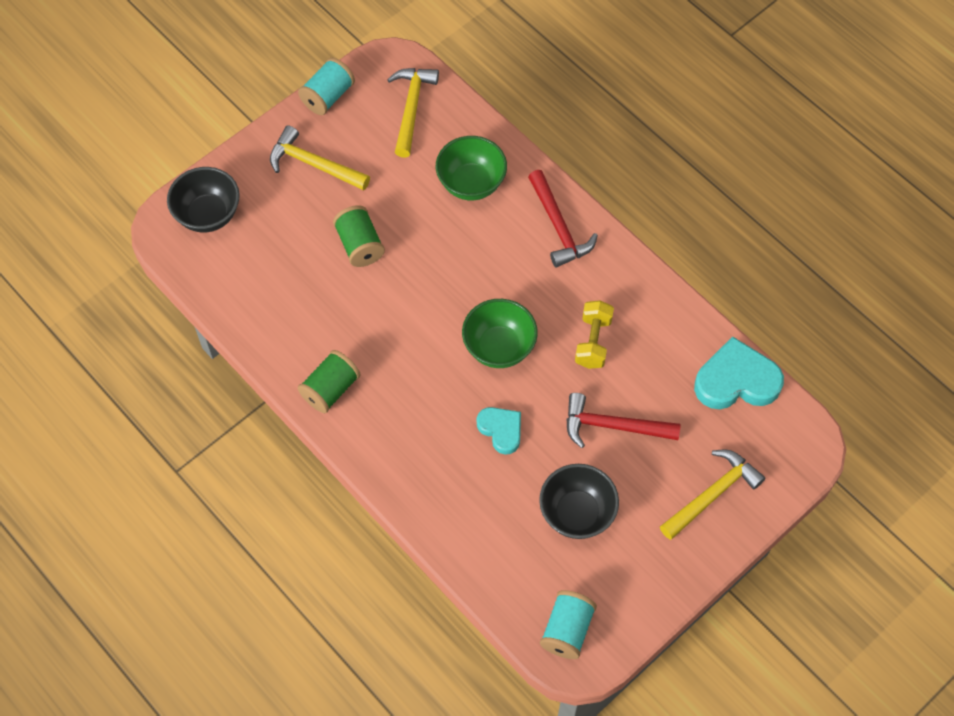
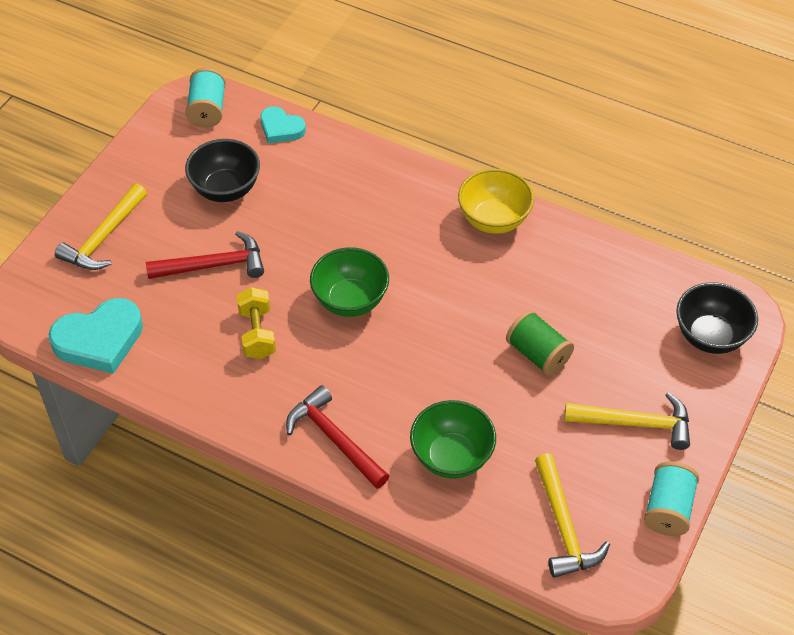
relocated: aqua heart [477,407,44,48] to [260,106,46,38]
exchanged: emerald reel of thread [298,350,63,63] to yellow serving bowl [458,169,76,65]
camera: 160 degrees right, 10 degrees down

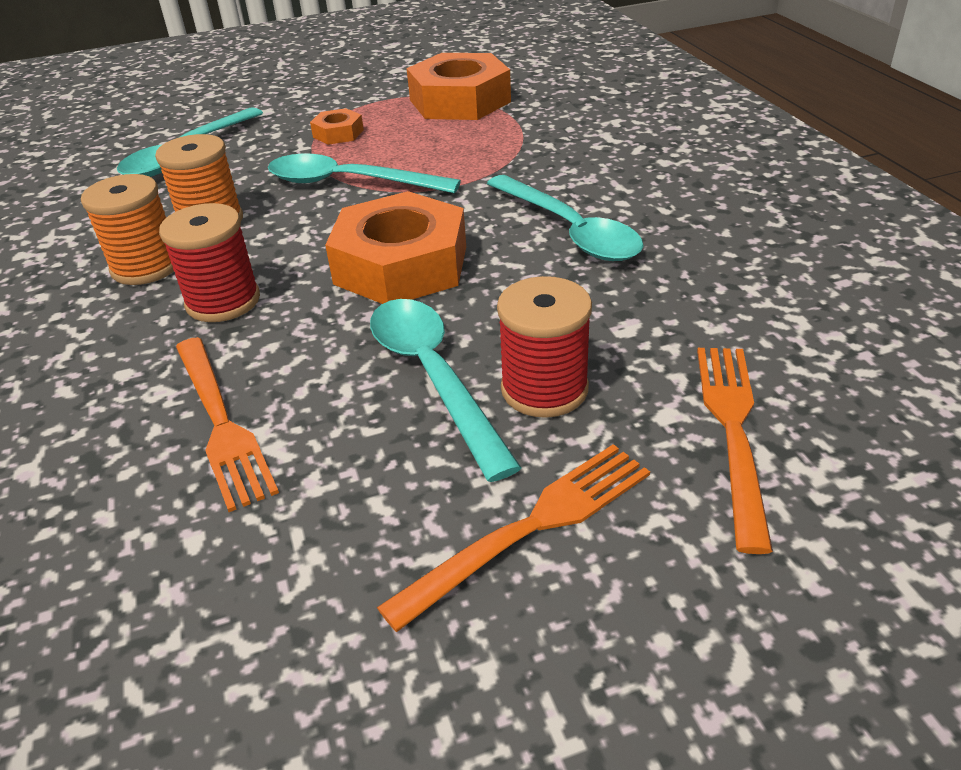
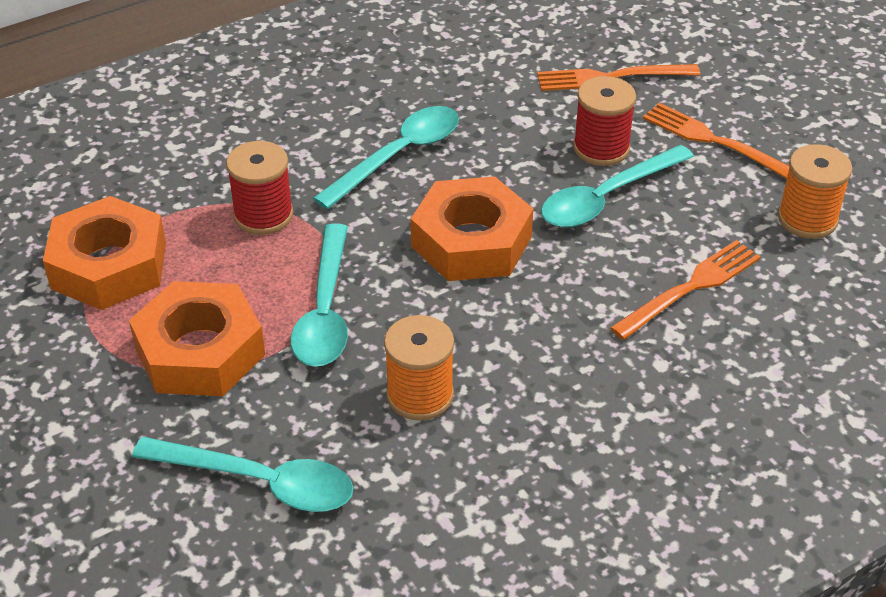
relocated: red reel of thread [159,203,101,119] to [226,141,67,94]; orange reel of thread [81,174,93,111] to [778,144,75,95]
size: orange hexagon nut [310,108,54,37] = [129,281,136,115] x2.14
camera: 105 degrees left, 5 degrees up

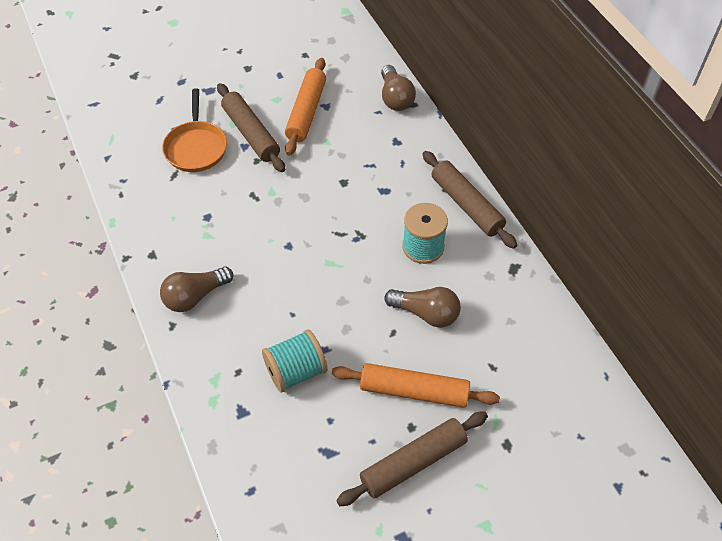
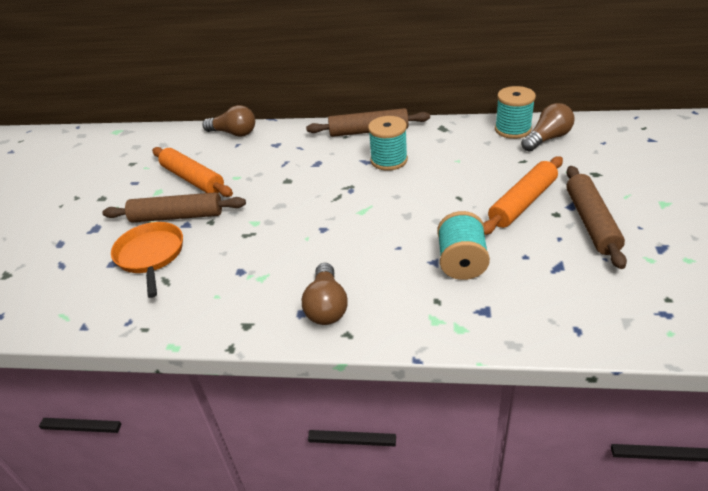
appeared: aqua reel of thread [495,86,41,53]
relocated: brown light bulb [384,287,77,41] to [521,103,53,48]
spun: orange skillet [162,88,65,84] = [111,222,72,76] 135 degrees counterclockwise
camera: 55 degrees left, 15 degrees down

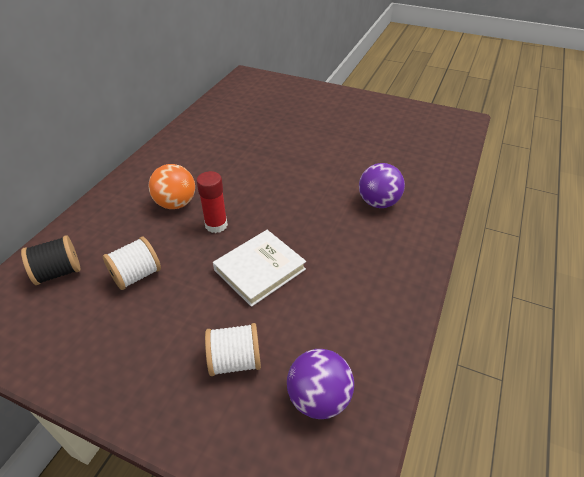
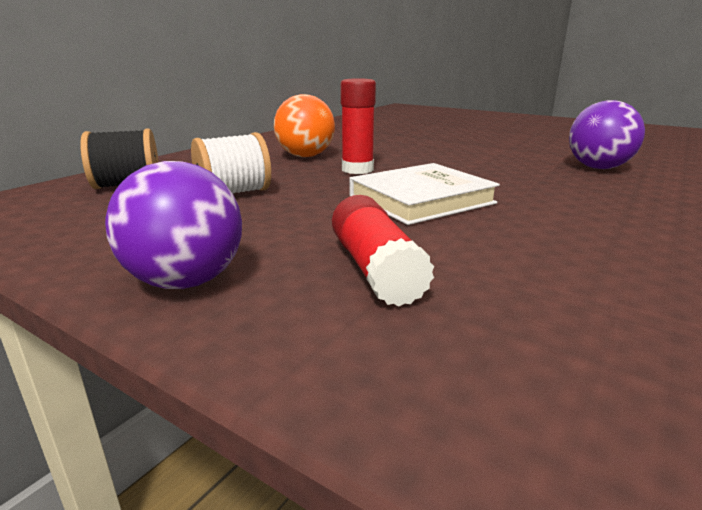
relocated: royal purple play ball [287,349,67,70] to [105,161,137,128]
exchanged: pure white reel of thread [205,323,56,53] to red stick of glue [332,195,102,112]
camera: 10 degrees right, 20 degrees down

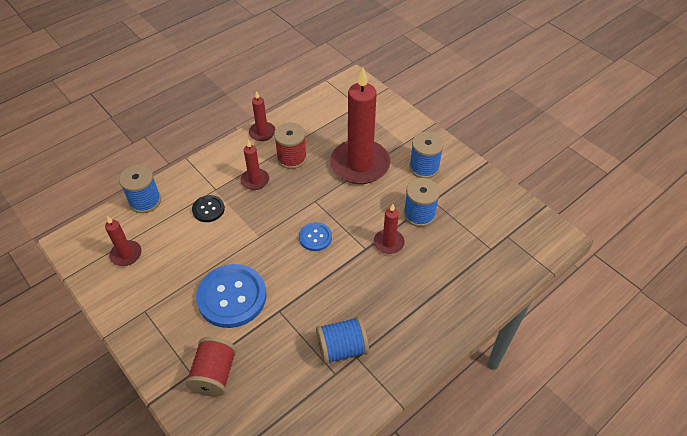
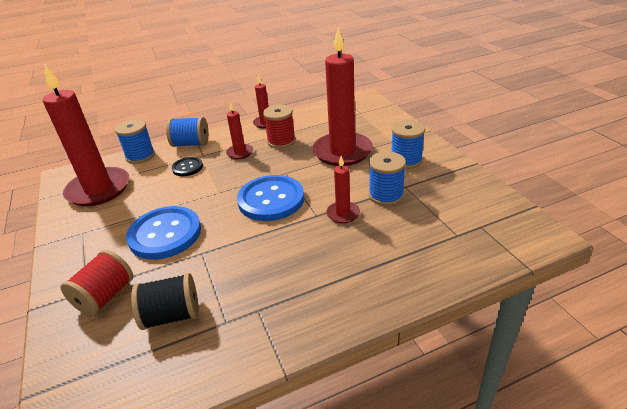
appeared: black reel of thread [131,273,68,57]
relocated: blue reel of thread [316,317,53,47] to [166,117,43,30]
size: red wax candle [105,216,37,50] = [43,64,86,142] x2.14; blue button [299,222,33,29] = [237,175,67,46] x1.95
camera: 20 degrees right, 15 degrees down

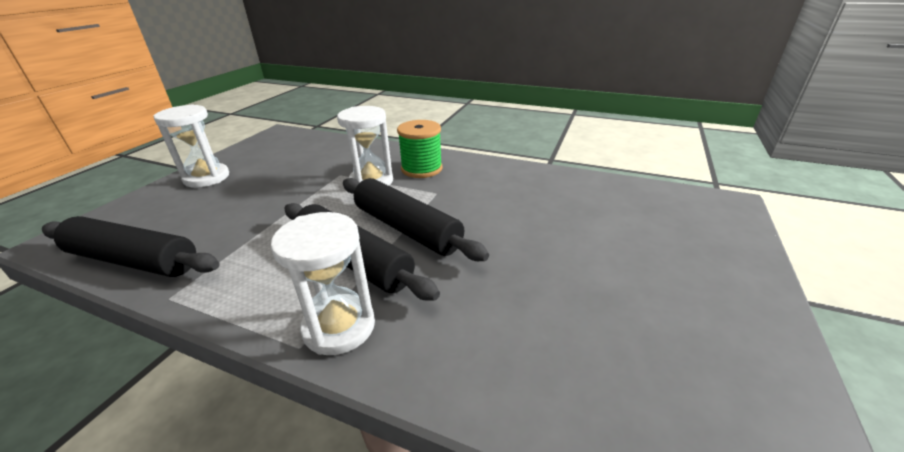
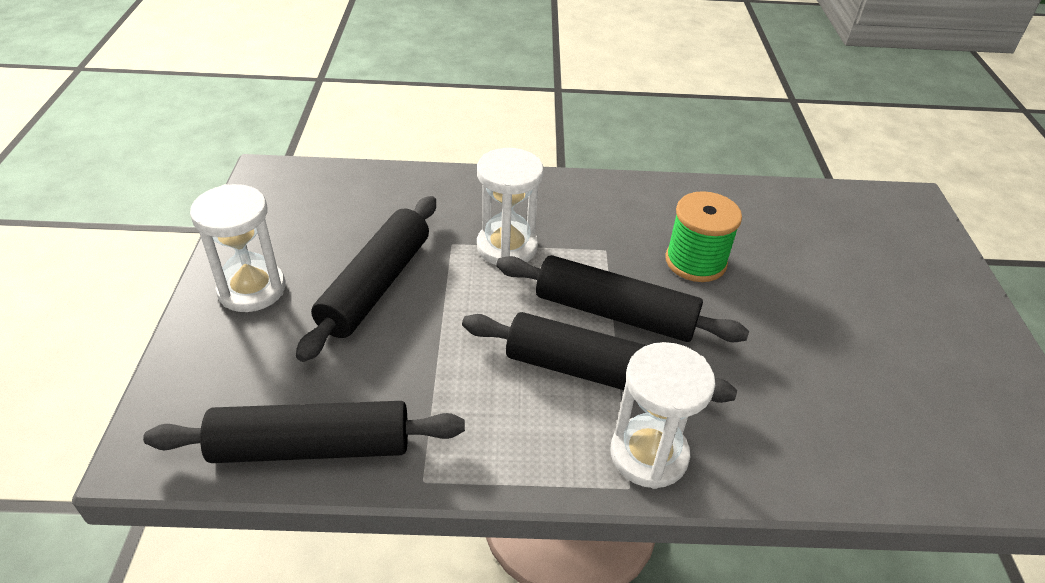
appeared: black rolling pin [296,196,140,166]
relocated: emerald reel of thread [397,120,45,58] to [665,191,77,91]
camera: 25 degrees left, 10 degrees up

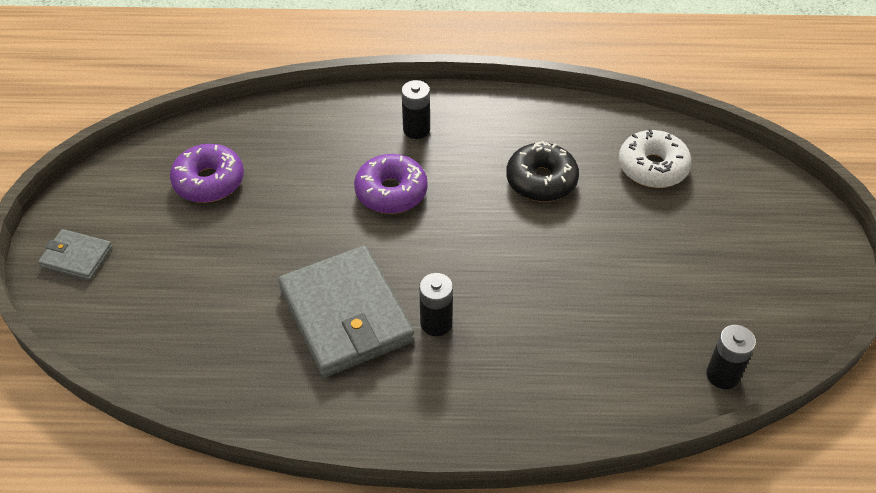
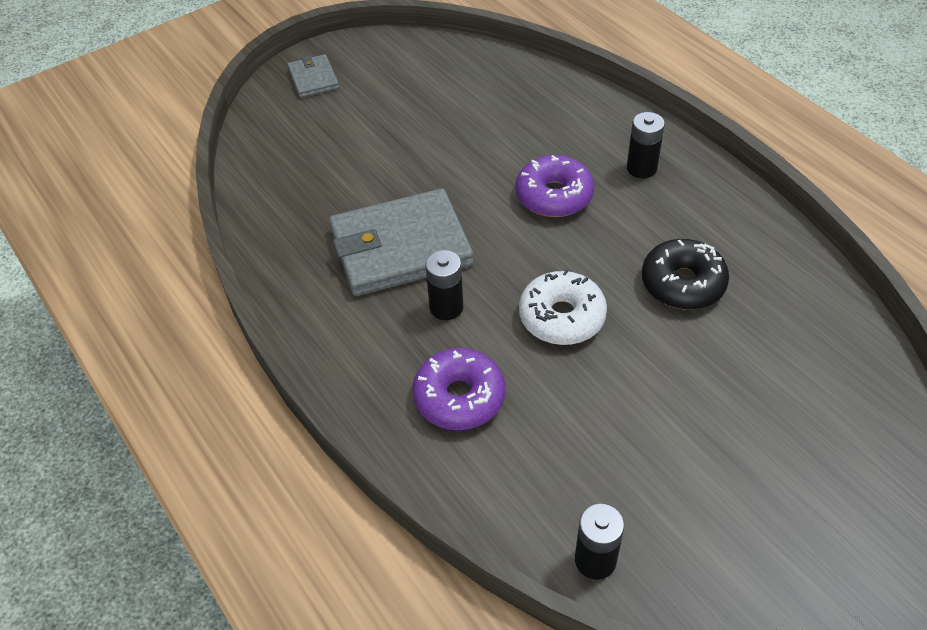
relocated: royal purple glazed donut [170,144,74,59] to [412,348,94,82]; pure white glazed donut [619,129,73,59] to [519,269,88,76]
spun: grey wallet [278,246,136,131] = [329,188,145,108] 45 degrees clockwise
camera: 55 degrees right, 0 degrees up

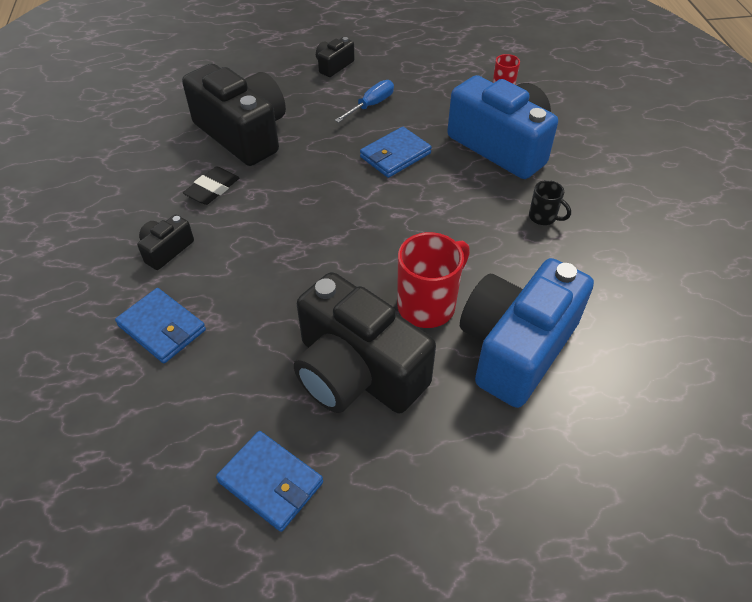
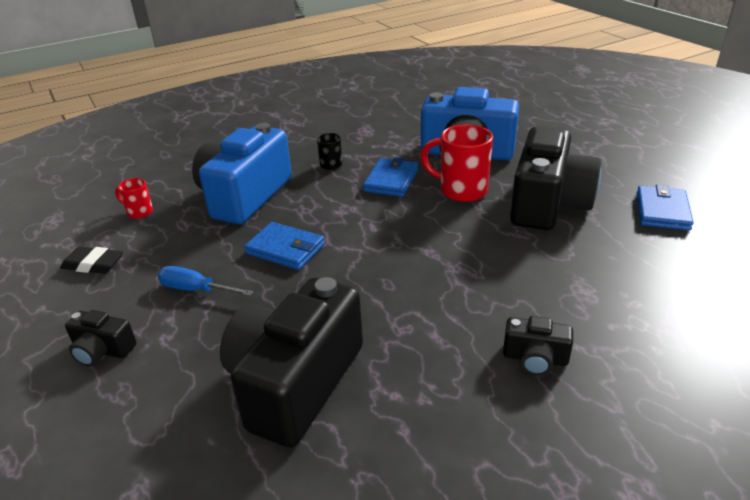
relocated: black pencil eraser [183,166,57,39] to [60,246,63,28]; blue wallet [115,288,91,76] to [363,157,55,40]
camera: 110 degrees left, 15 degrees down

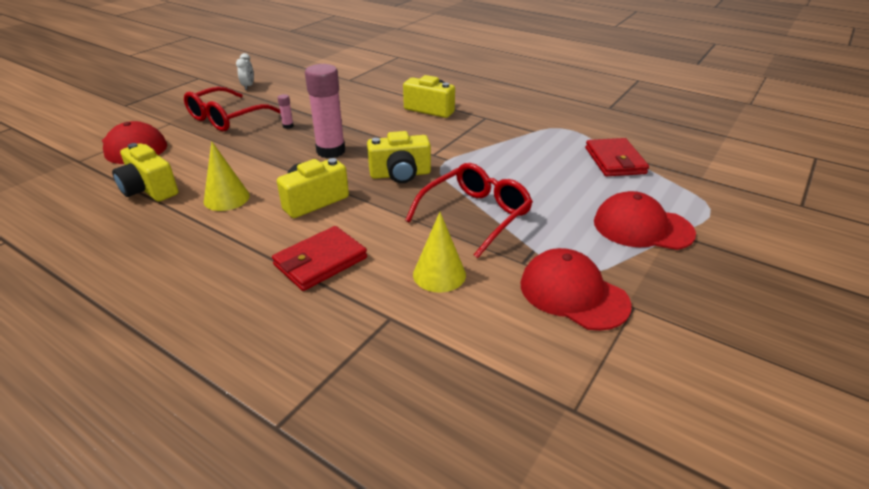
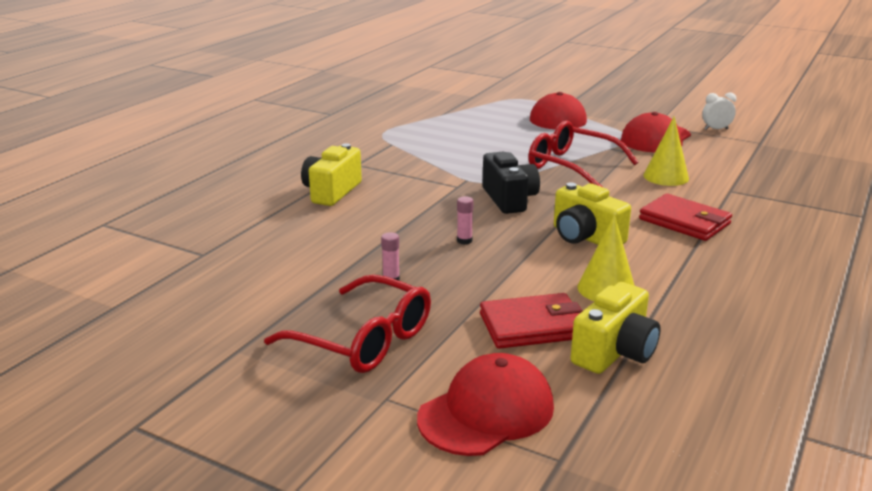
relocated: red wallet [585,138,64,38] to [480,293,103,56]; pure white bedside clock [236,53,18,37] to [702,92,34,38]
colour: yellow camera [367,131,64,52] to black camera [482,152,58,62]
size: pink stick of glue [305,64,40,94] = [457,196,17,49] x0.41
camera: 95 degrees left, 10 degrees down

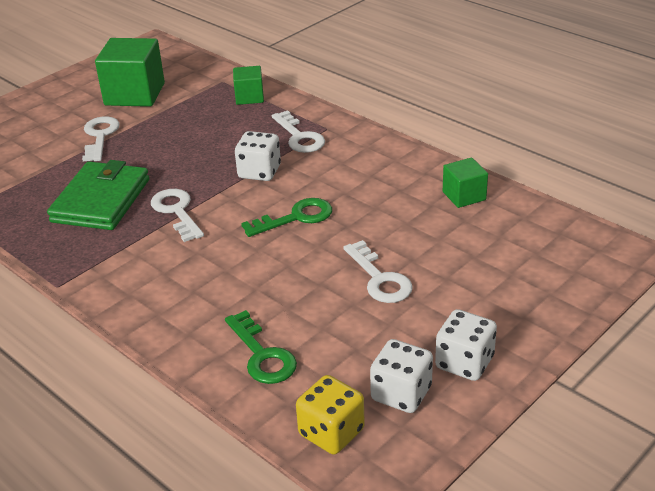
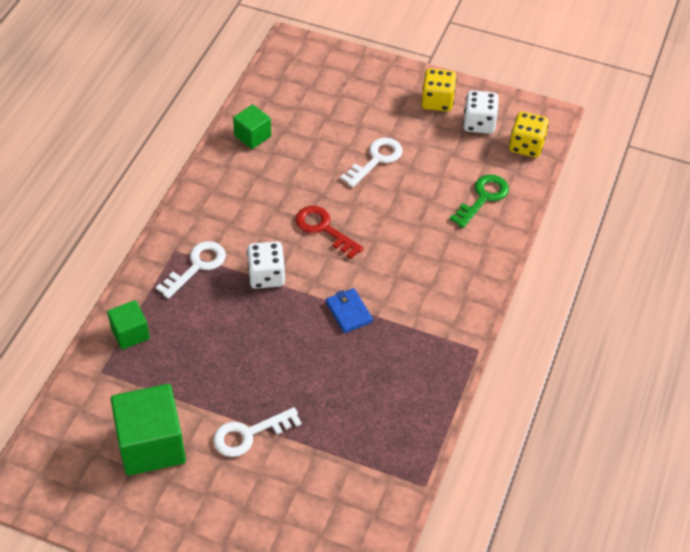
missing: emerald wallet [47,160,102,70]
exchanged: pure white latchkey [151,189,53,53] to blue wallet [326,288,47,45]
colour: emerald latchkey [241,198,91,39] to red latchkey [295,206,69,53]; pure white dice [435,309,62,72] to yellow dice [421,69,36,43]
camera: 115 degrees left, 15 degrees up

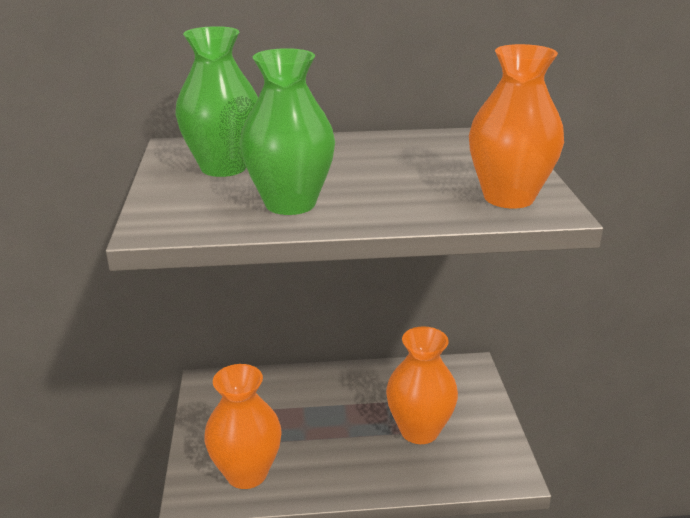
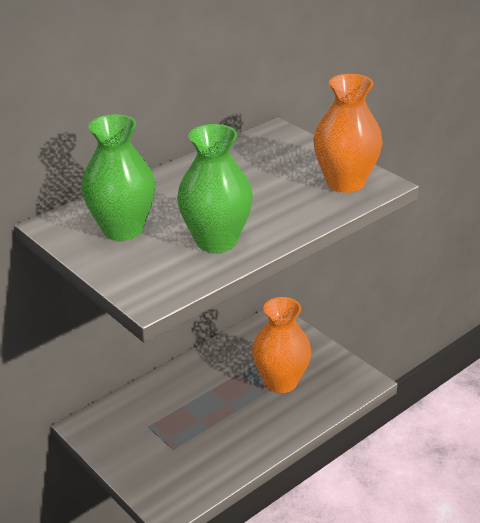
missing: orange flower vase [204,364,78,125]
camera: 35 degrees left, 5 degrees up

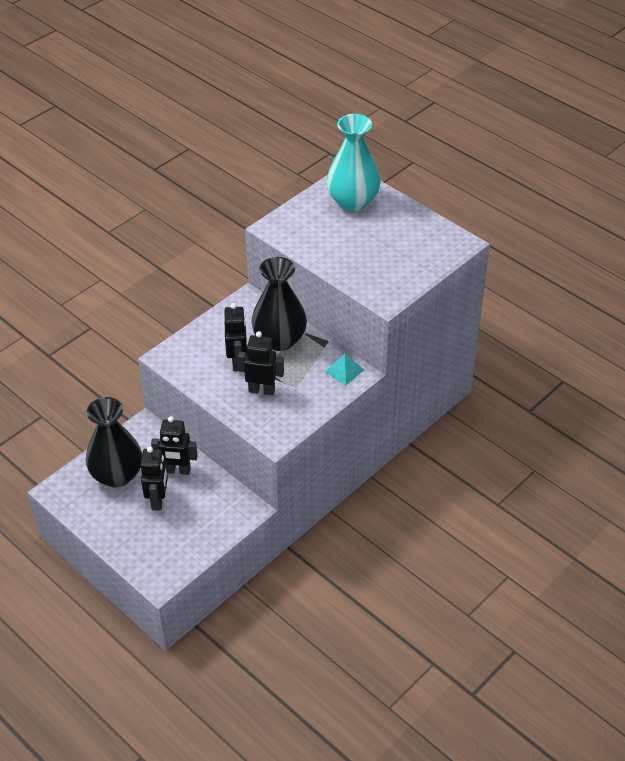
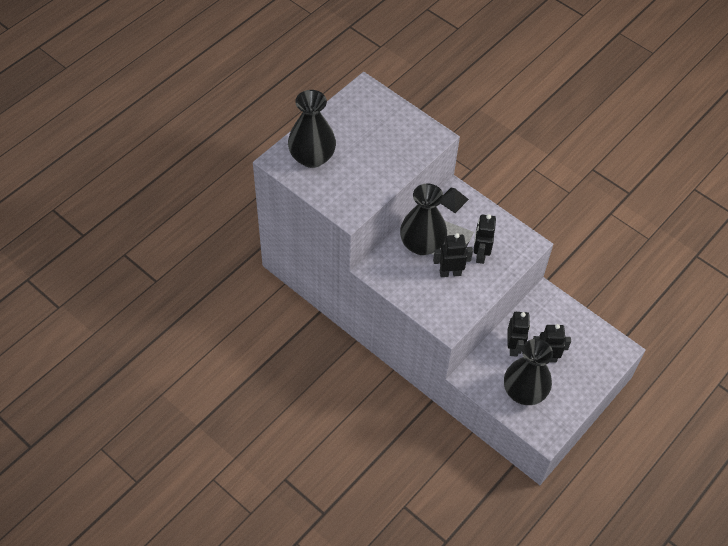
colour: aqua flower vase [326,114,54,97] to black flower vase [288,90,48,78]; aqua pyramid shape [325,354,39,31] to black pyramid shape [441,188,28,25]
camera: 95 degrees left, 10 degrees up

